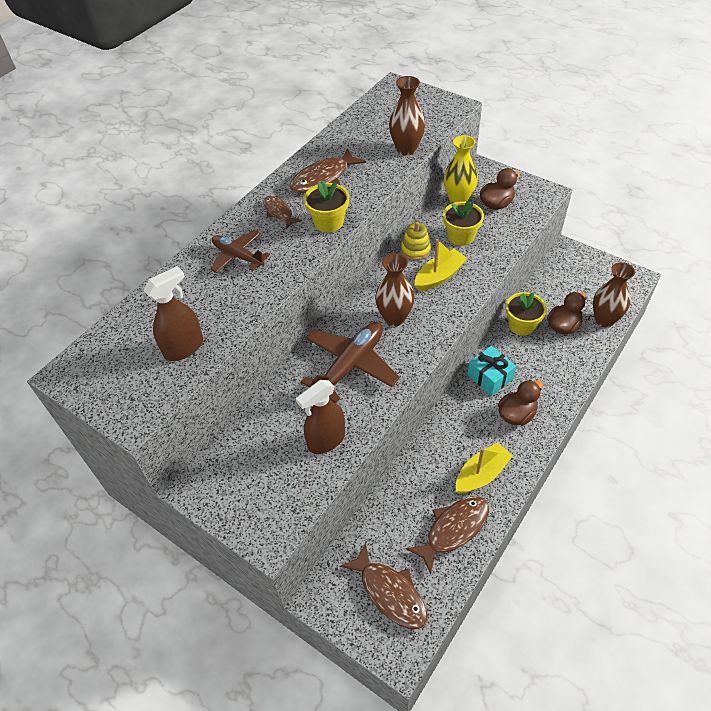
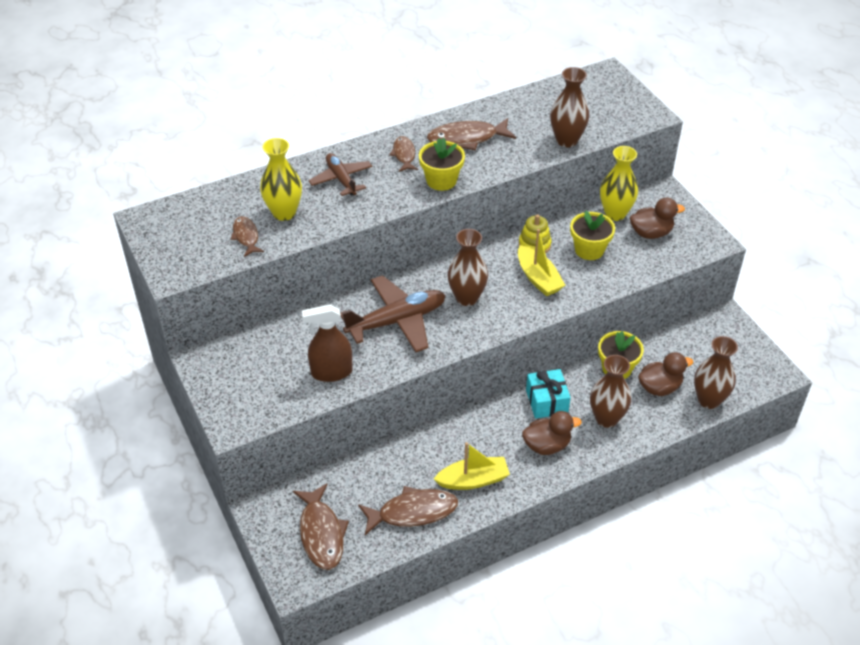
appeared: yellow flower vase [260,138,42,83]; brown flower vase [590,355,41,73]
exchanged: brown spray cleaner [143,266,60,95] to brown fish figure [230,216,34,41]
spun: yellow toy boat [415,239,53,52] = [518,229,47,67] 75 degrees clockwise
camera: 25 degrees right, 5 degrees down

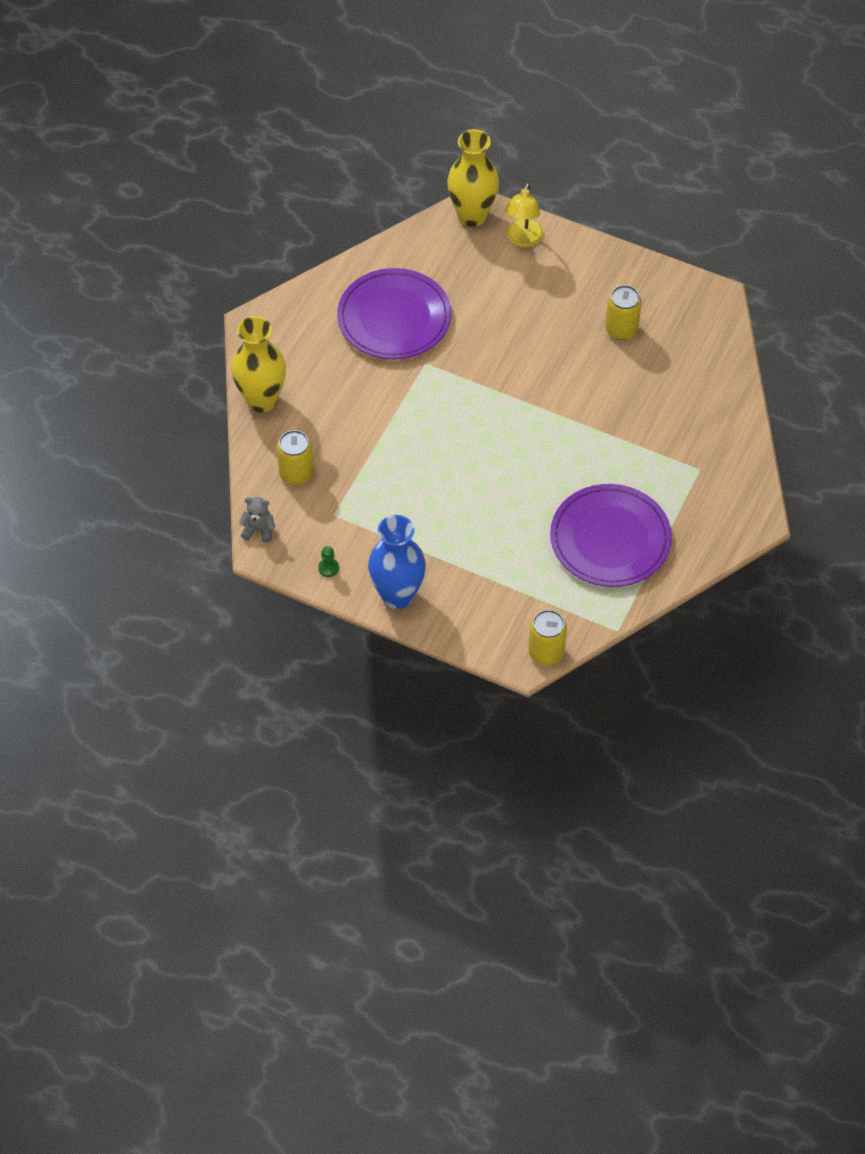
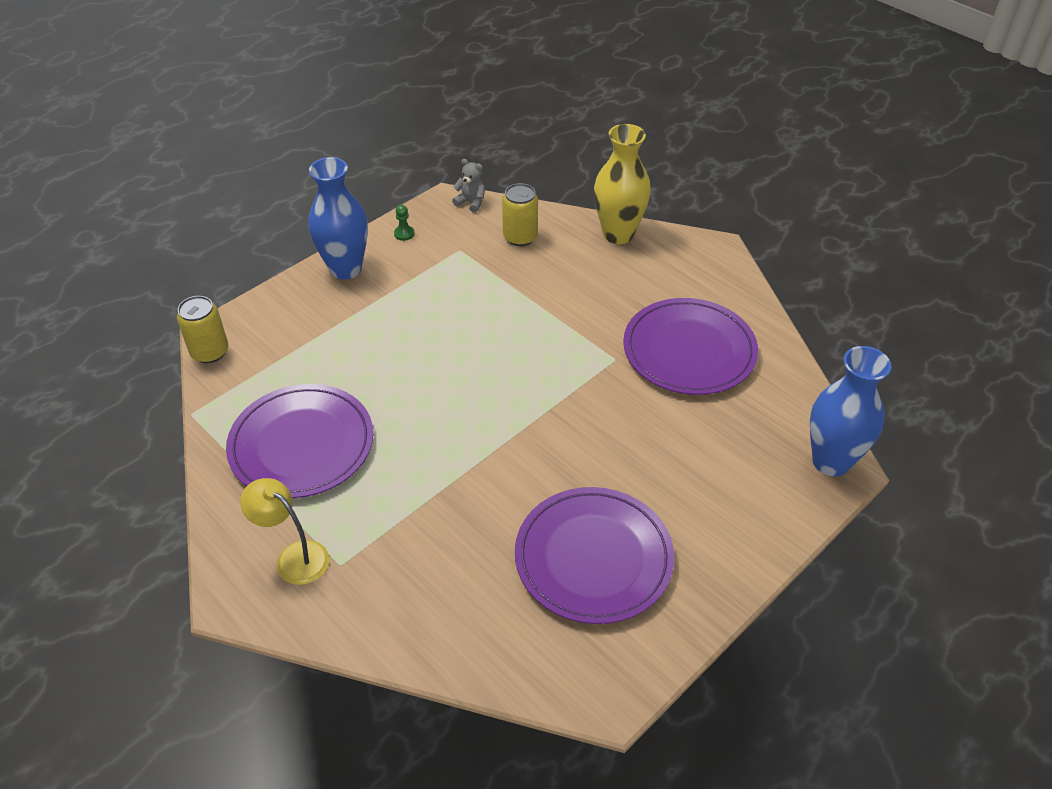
relocated: yellow reading lamp [505,183,39,64] to [240,478,89,107]
exchanged: yellow soda can [605,285,37,55] to royal purple plate [515,487,159,137]
colour: yellow flower vase [447,129,52,98] to blue flower vase [810,346,82,130]
spun: grey teddy bear [239,497,36,46] = [452,159,33,54] 90 degrees counterclockwise
camera: 110 degrees right, 10 degrees down

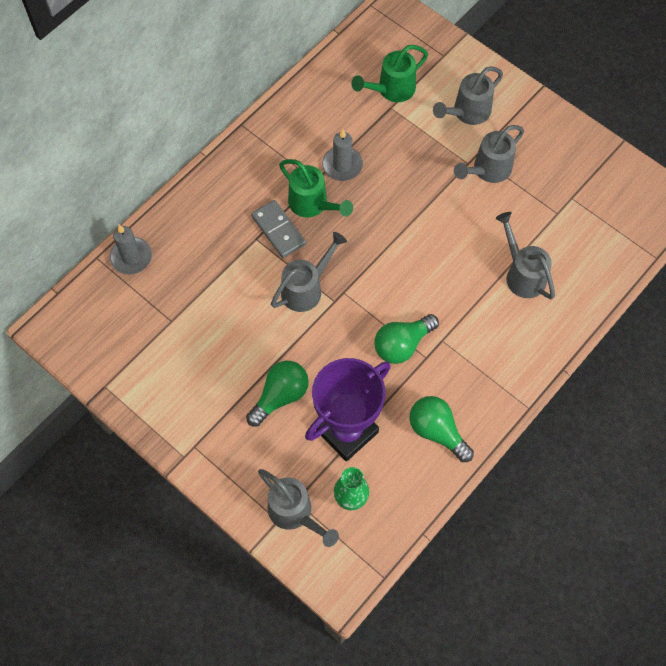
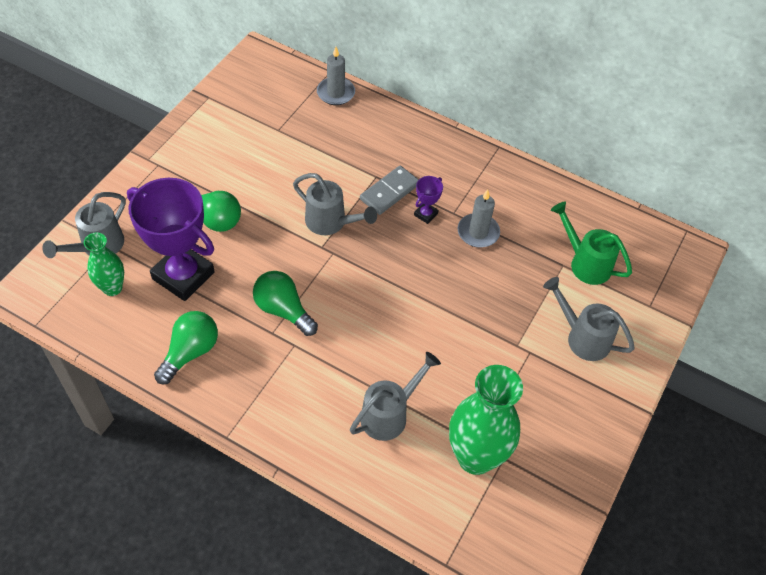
missing: grey watering can [454,125,70,58]
appeared: emerald flower vase [449,365,74,110]
exchanged: emerald watering can [279,159,74,58] to royal purple award cup [414,176,29,48]
camera: 75 degrees right, 10 degrees down

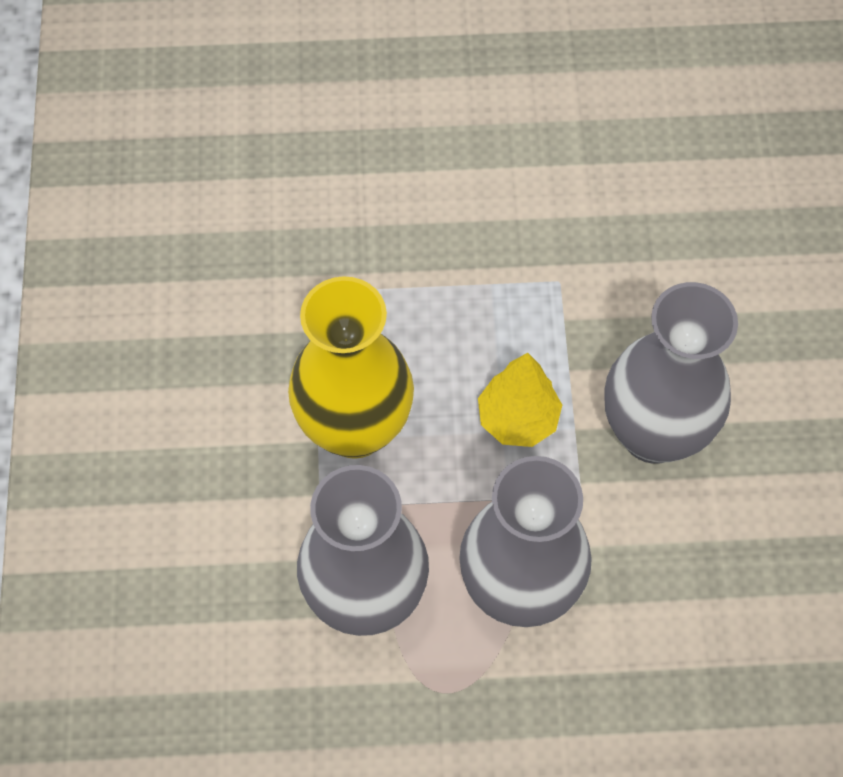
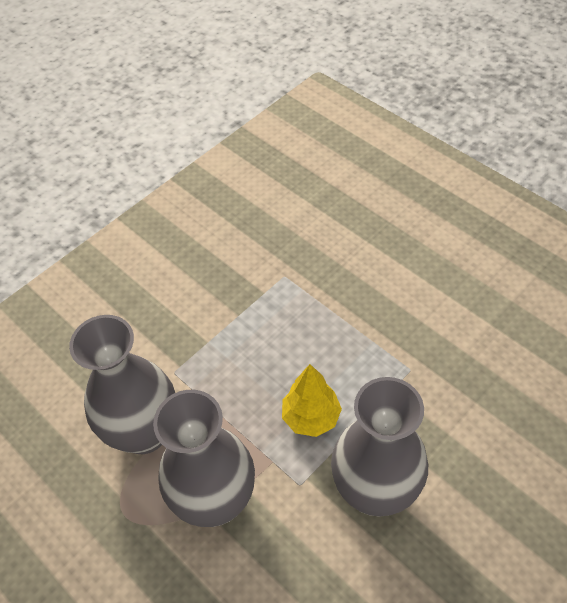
missing: yellow flower vase [288,276,126,183]
camera: 50 degrees right, 10 degrees down

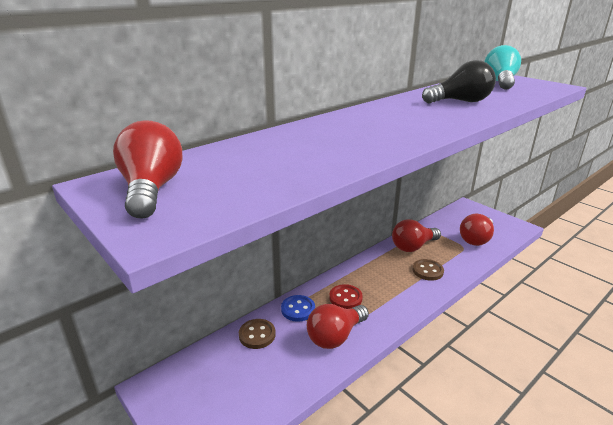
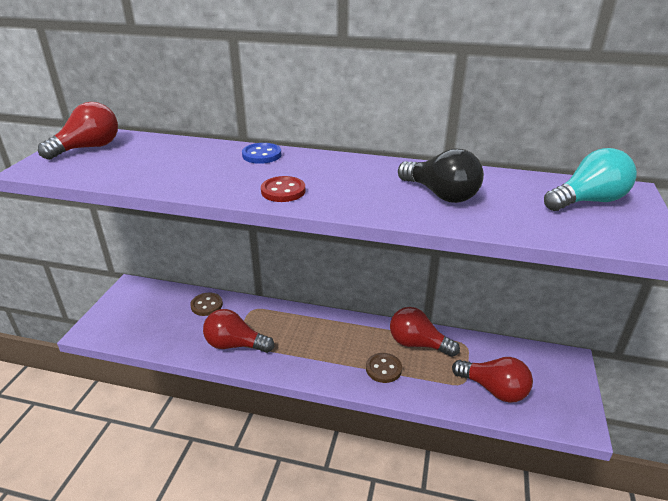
relocated: blue button [281,295,34,27] to [242,143,39,21]; red button [329,284,34,25] to [261,176,45,26]
spun: red light bulb [460,214,34,32] = [452,357,81,46] 150 degrees counterclockwise
camera: 55 degrees right, 5 degrees up

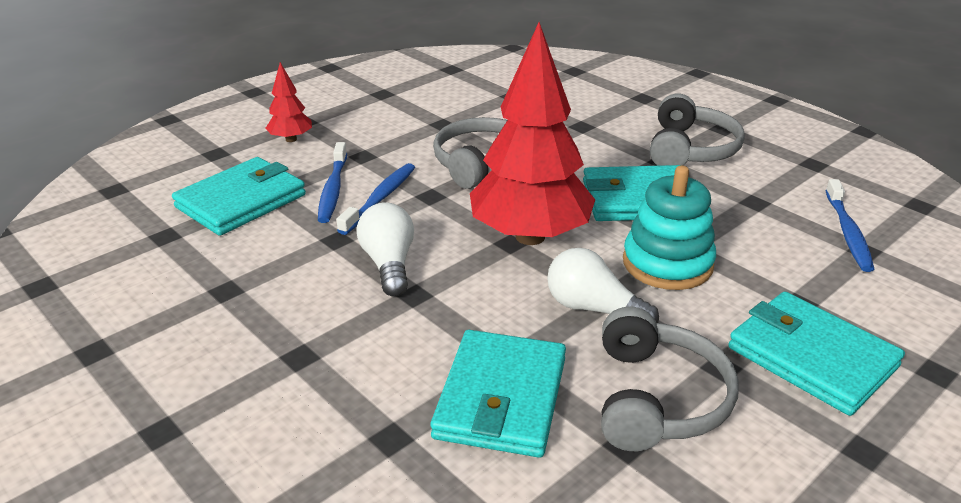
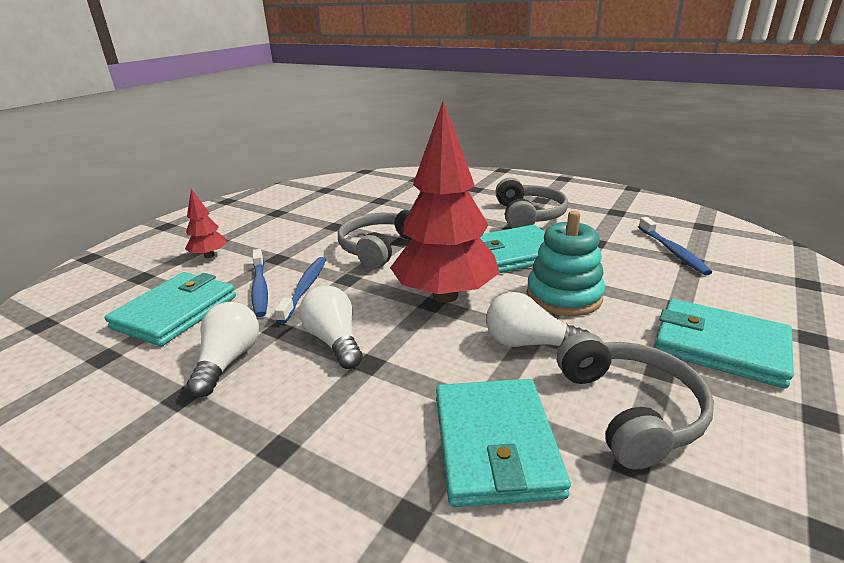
appeared: pure white light bulb [187,302,72,95]
camera: 15 degrees left, 5 degrees down

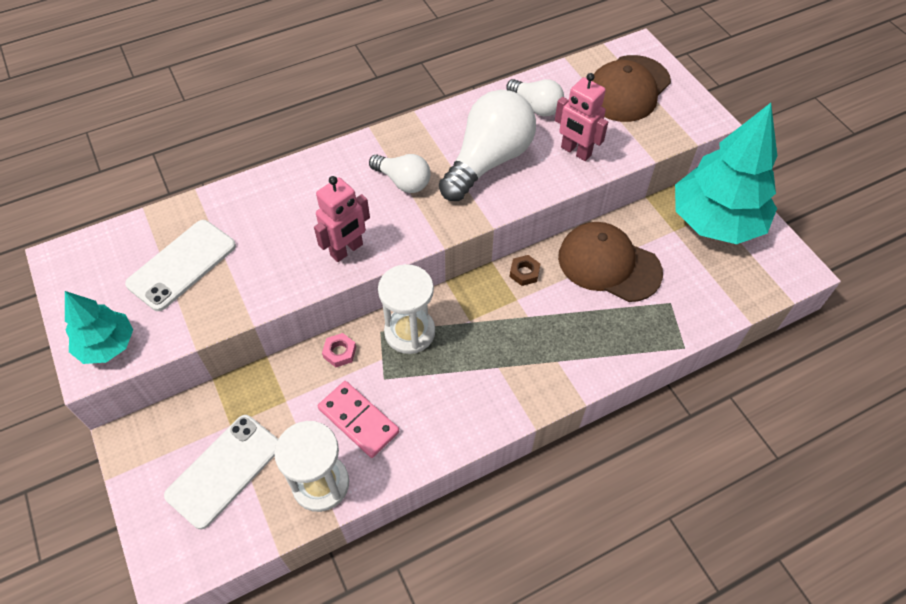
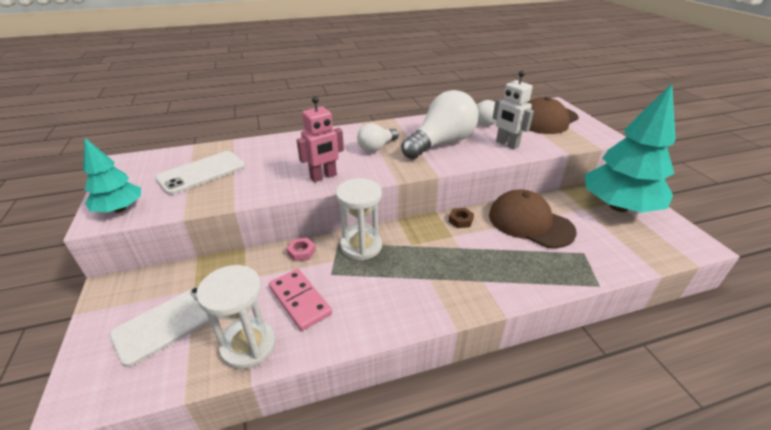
colour: pink toy robot [555,73,53,88] to pure white toy robot [493,71,41,78]
spun: pure white light bulb [369,154,61,39] = [357,123,42,29] 90 degrees clockwise
camera: 10 degrees right, 20 degrees down

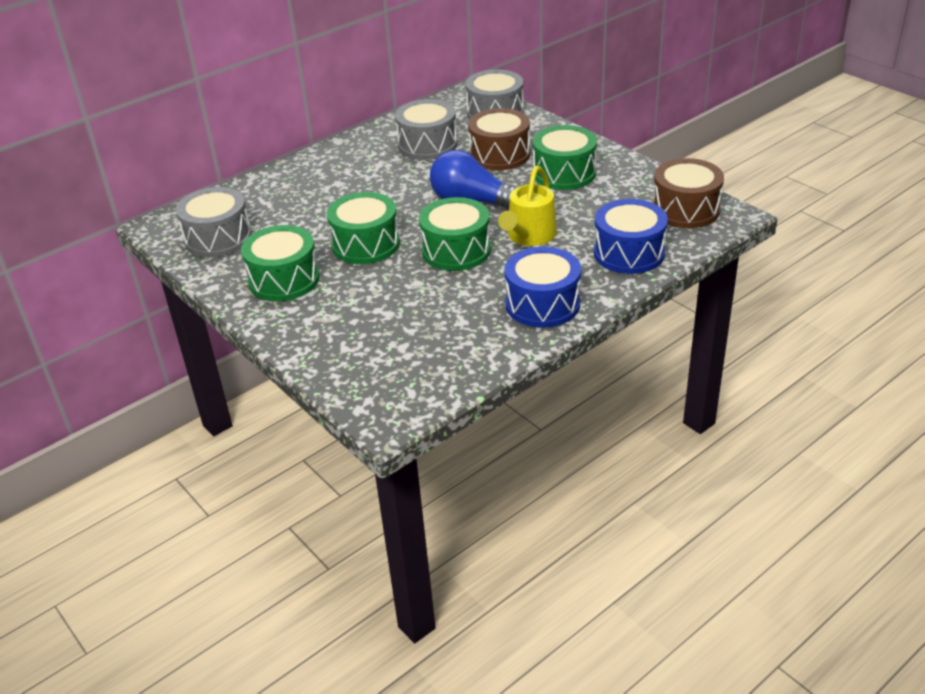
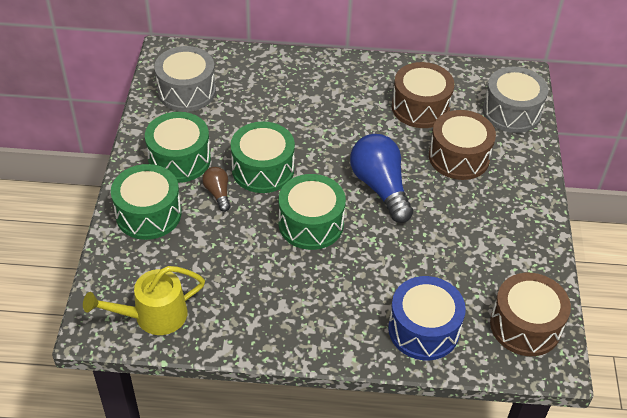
missing: blue snare drum [504,247,77,81]
appeared: brown light bulb [202,167,28,45]
relocated: yellow watering can [498,166,59,80] to [83,266,122,69]; emerald snare drum [533,125,64,65] to [111,164,70,76]
colour: grey snare drum [395,99,62,61] to brown snare drum [392,62,63,66]
camera: 40 degrees right, 10 degrees up

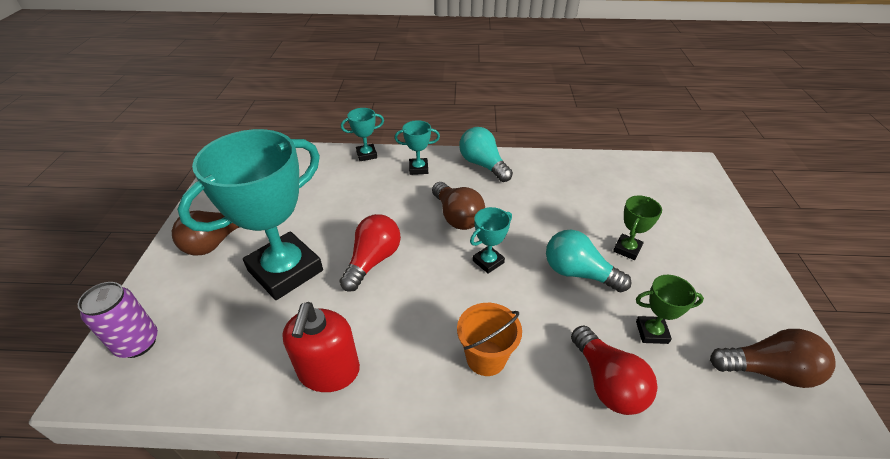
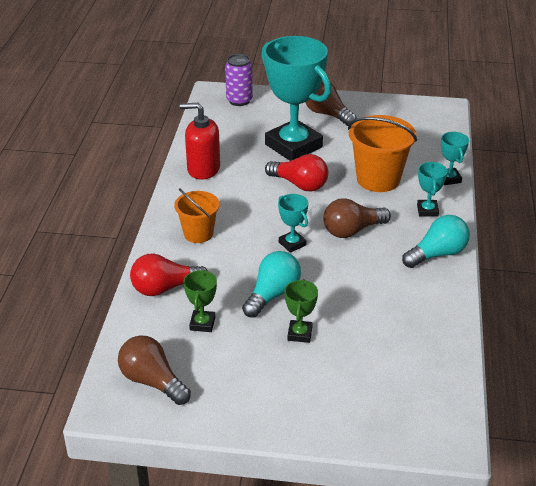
appeared: orange pail [348,115,69,77]
spun: brown light bulb [710,329,126,59] = [118,335,73,70] 120 degrees clockwise; emerald award cup [613,196,49,64] = [284,279,34,64] 60 degrees clockwise
camera: 95 degrees right, 5 degrees down

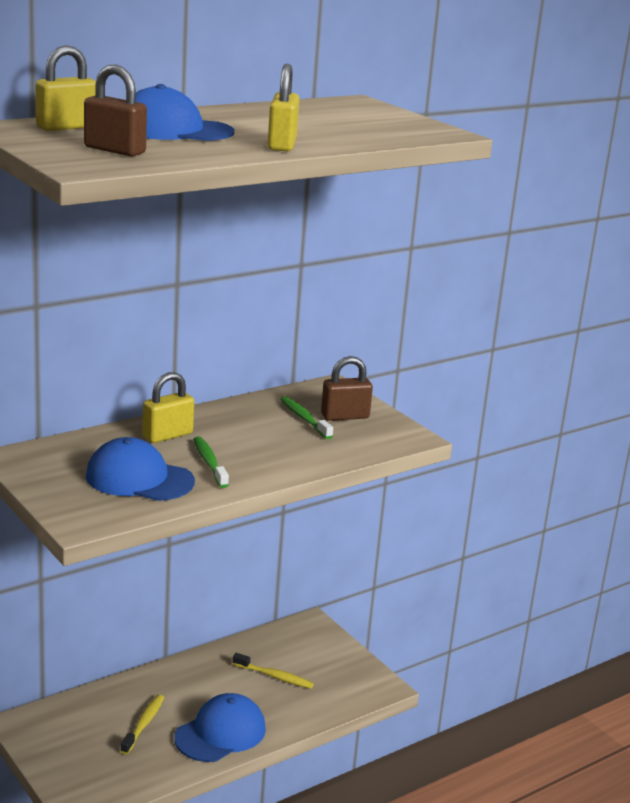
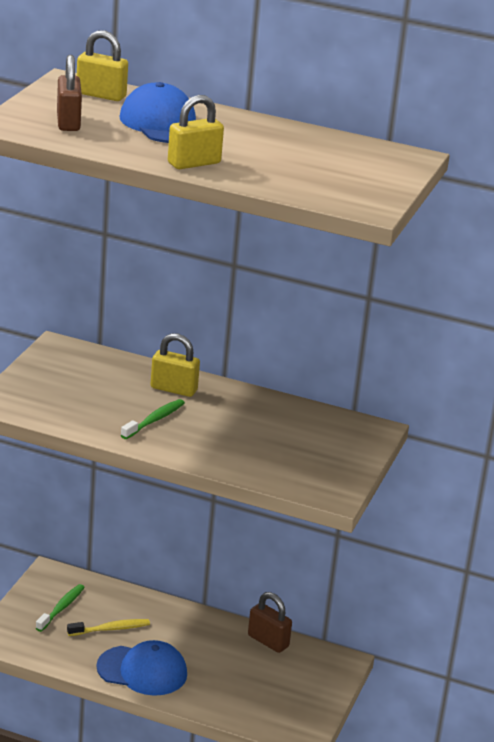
missing: blue peaked cap [86,437,109,64]; yellow dental brush [233,653,81,36]
relocated: emerald dental brush [280,396,53,43] to [36,584,49,48]; brown padlock [321,356,52,65] to [248,592,44,61]
camera: 55 degrees right, 5 degrees up

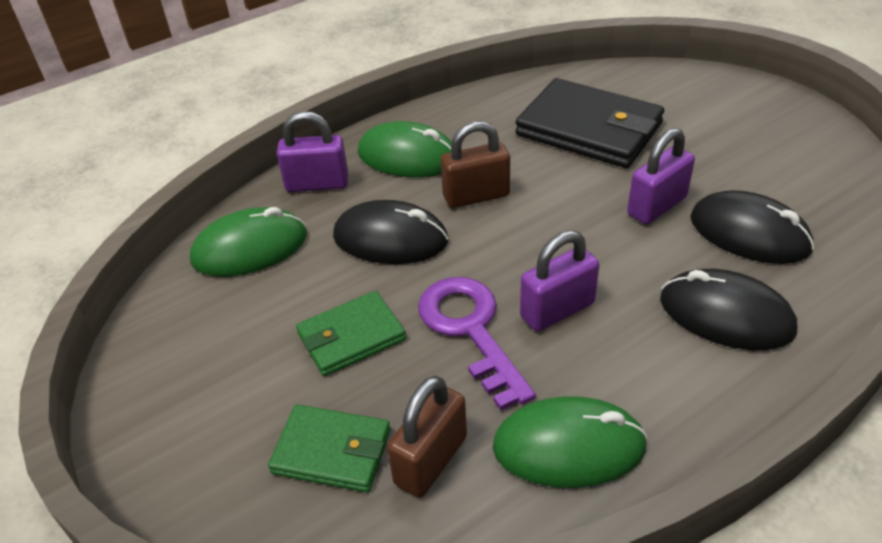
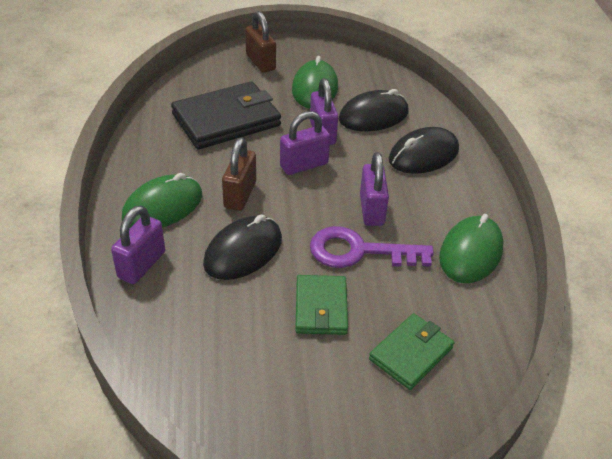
appeared: royal purple padlock [280,111,50,64]
relocated: brown padlock [387,376,80,122] to [245,11,31,62]; emerald PC mouse [190,207,117,69] to [292,56,46,52]
camera: 65 degrees left, 0 degrees up

